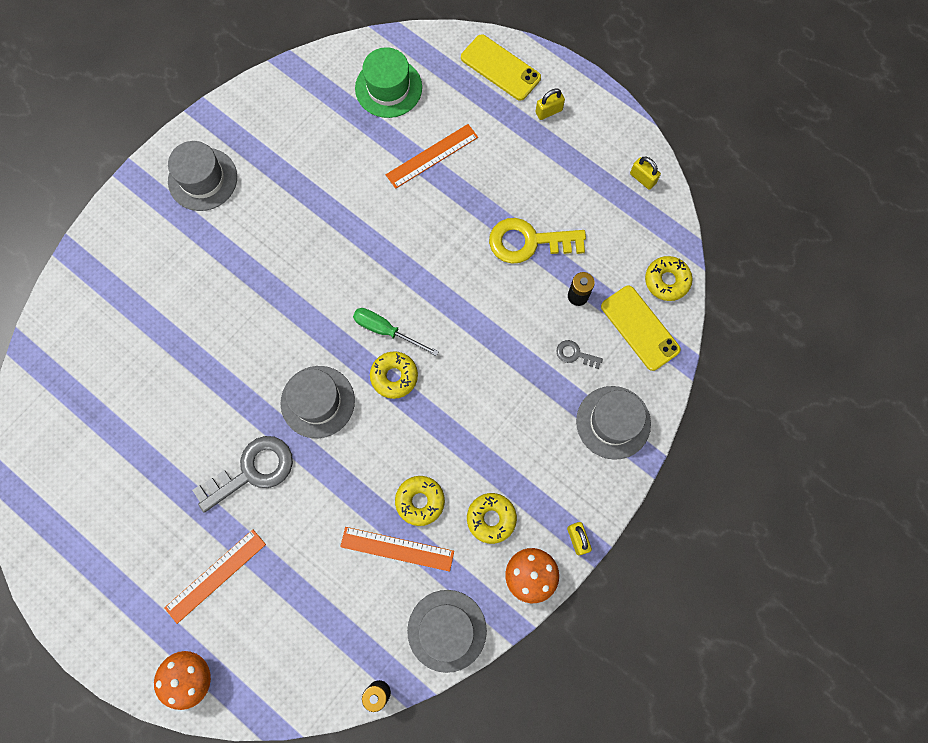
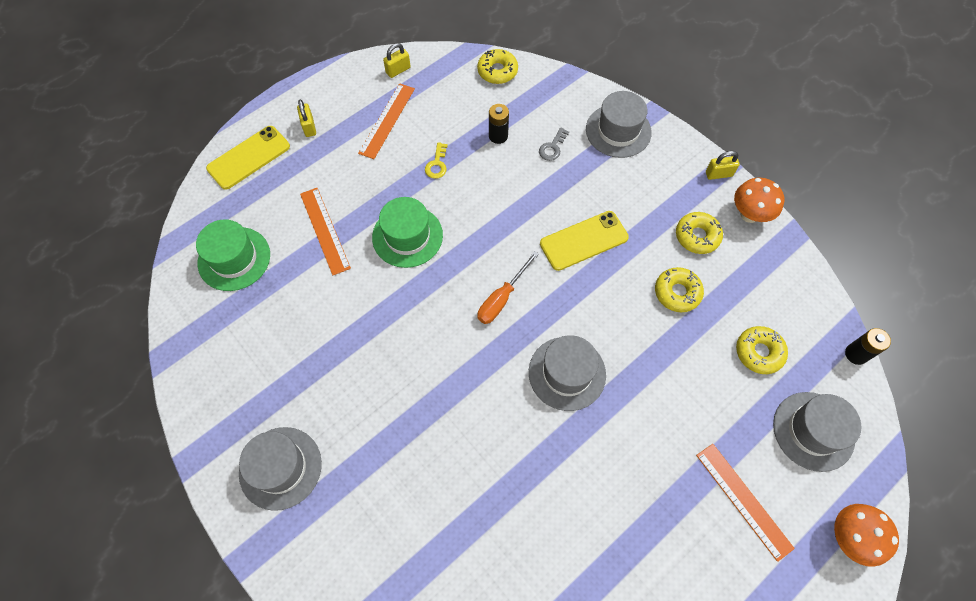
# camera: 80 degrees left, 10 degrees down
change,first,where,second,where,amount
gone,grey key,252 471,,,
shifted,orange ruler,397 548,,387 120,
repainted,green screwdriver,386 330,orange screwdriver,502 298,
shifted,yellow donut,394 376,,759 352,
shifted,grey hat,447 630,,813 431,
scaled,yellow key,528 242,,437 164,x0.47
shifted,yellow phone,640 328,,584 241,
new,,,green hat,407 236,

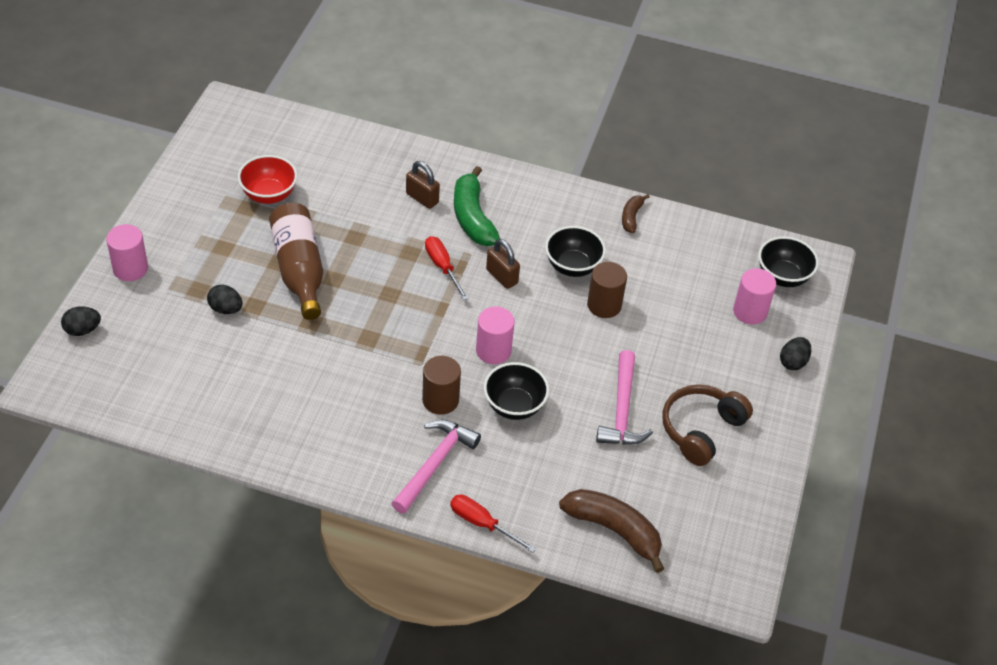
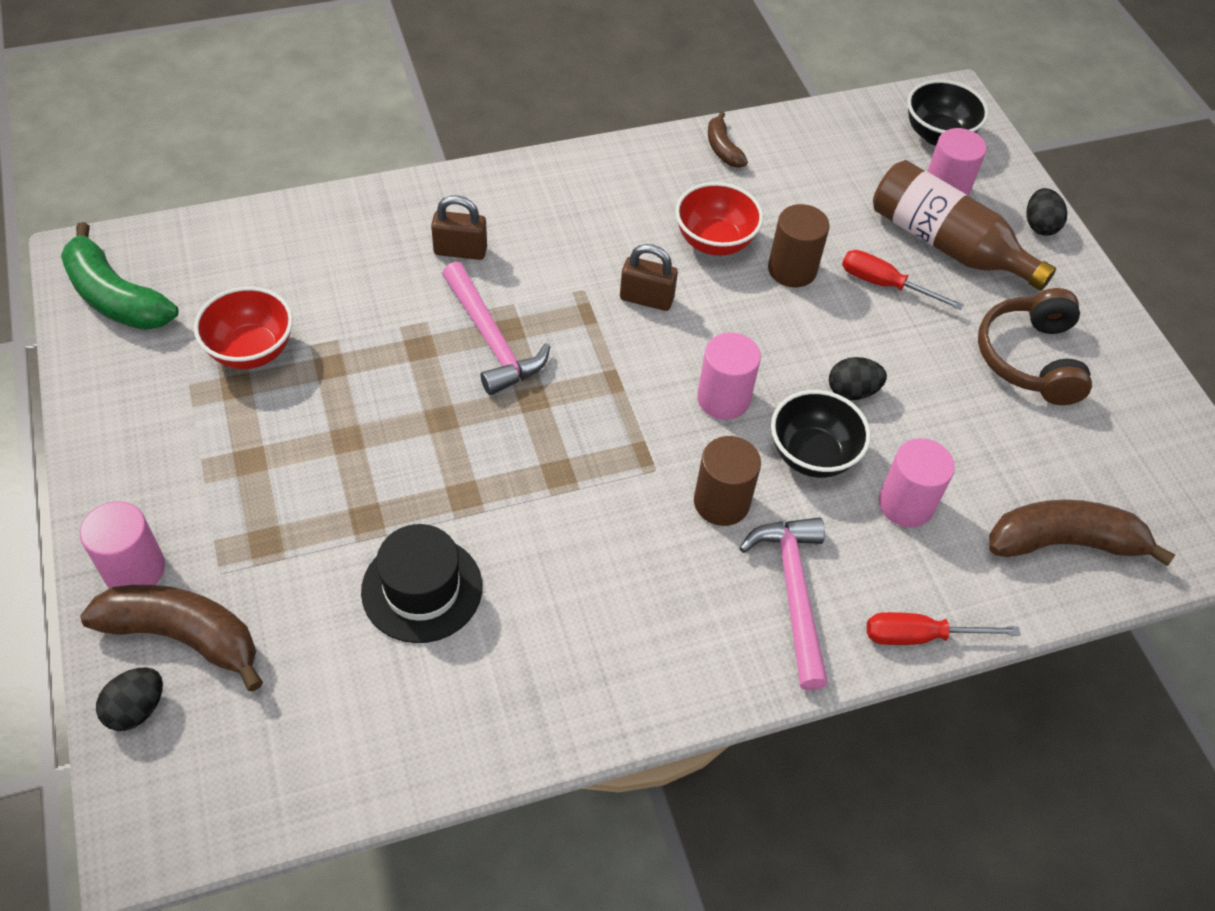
# camera: 35 degrees left, 5 degrees up
change,first,where,second,where,amount
shifted,black egg,226 309,,852 391,
shifted,brown bottle,299 270,,946 244,
shifted,red screwdriver,442 267,,884 285,
shifted,green banana,472 217,,116 297,
repainted,black bowl,572 266,red bowl,714 242,
shifted,pink hammer,622 410,,491 340,
new,,,brown banana,184 636,
new,,,black hat,422 589,
new,,,pink cylinder,906 504,

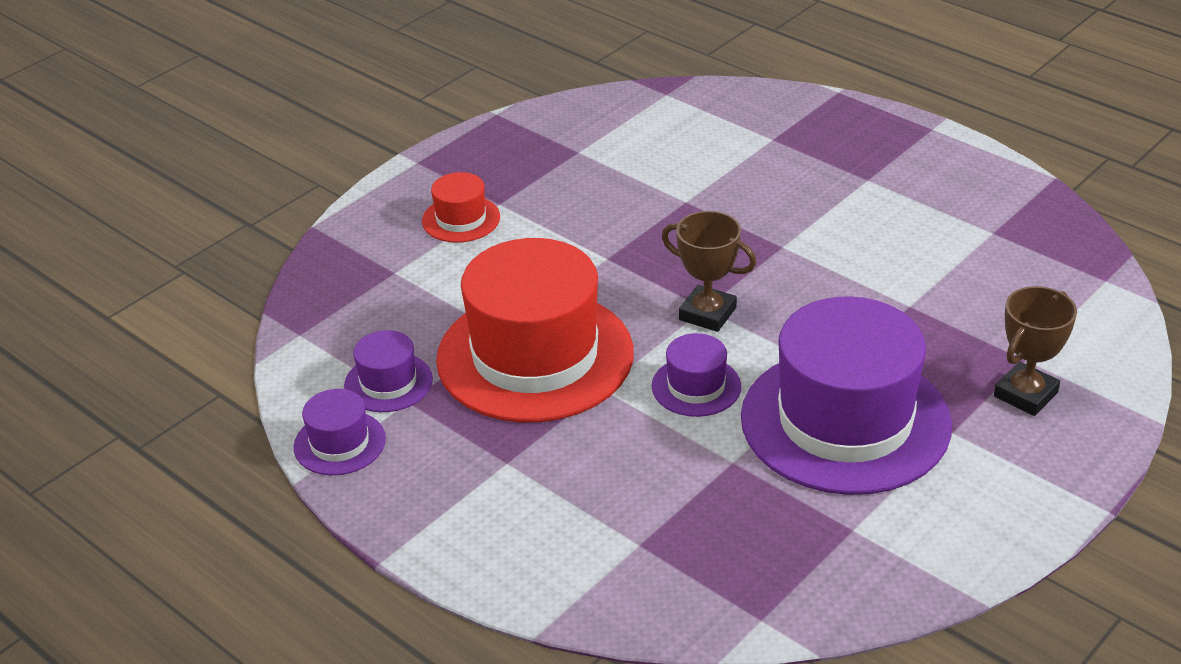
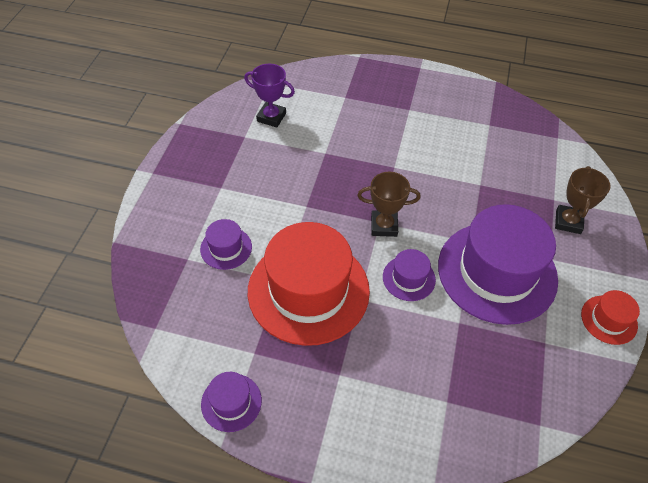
# camera: 30 degrees left, 15 degrees up
change,first,where,second,where,amount
shifted,purple hat,388 382,,226 248,
shifted,red hat,461 219,,609 320,
new,,,purple trophy,271 117,

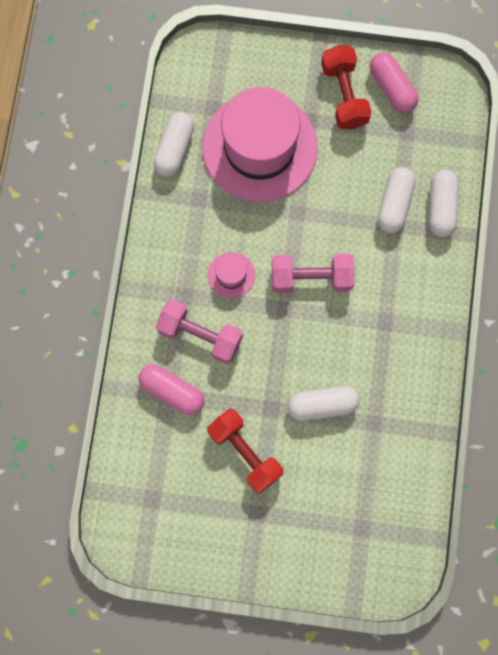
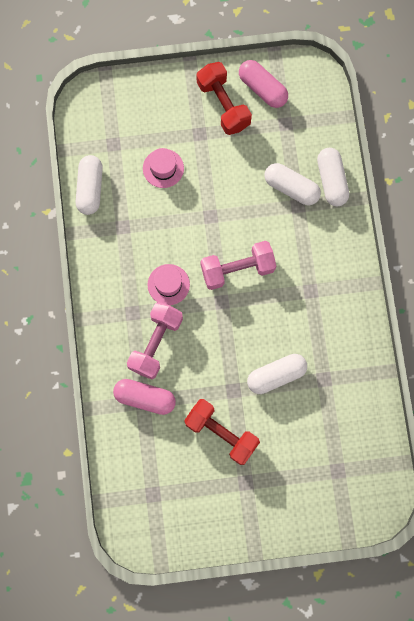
# camera: 15 degrees left, 0 degrees up
change,first,where,second,where,amount
rotated,pink dumbbell,200 335,,156 343,75 degrees counterclockwise
scaled,pink hat,260 147,,163 168,x0.40
rotated,white capsule,394 204,,291 188,60 degrees counterclockwise

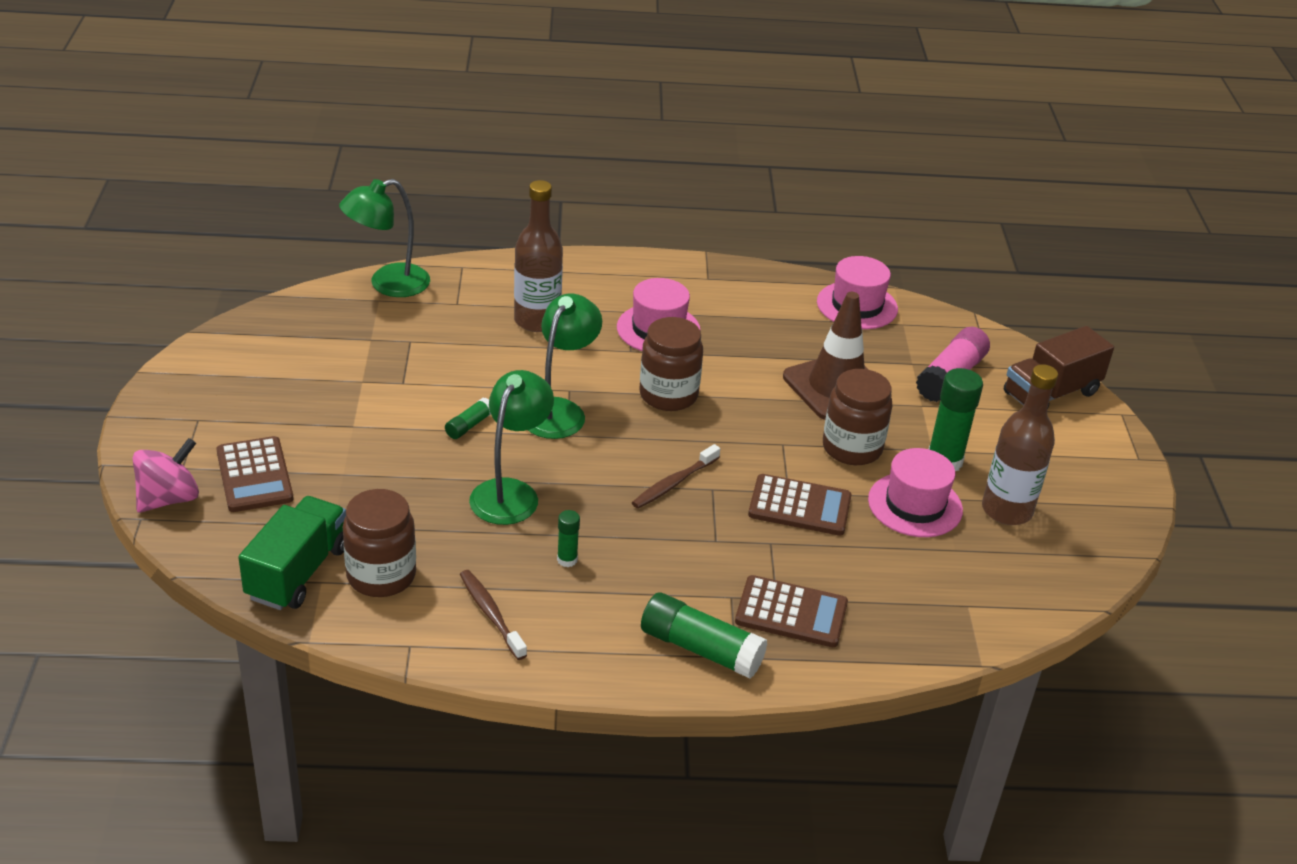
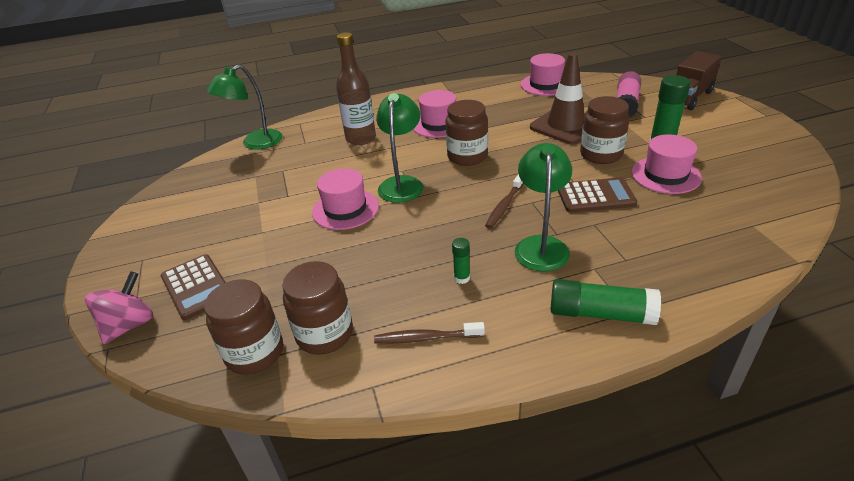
# camera: 10 degrees left, 0 degrees up
change,first,where,second,where,amount
swapped,green truck,298 572,brown jar,254 353,
swapped,green glue stick,469 425,pink hat,345 209,
rotated,brown toothbrush,491 614,,426 338,45 degrees counterclockwise
shifted,green lamp,510 492,,541 245,
gone,brown calculator,791 613,,,
gone,brown bottle,1006 510,,,

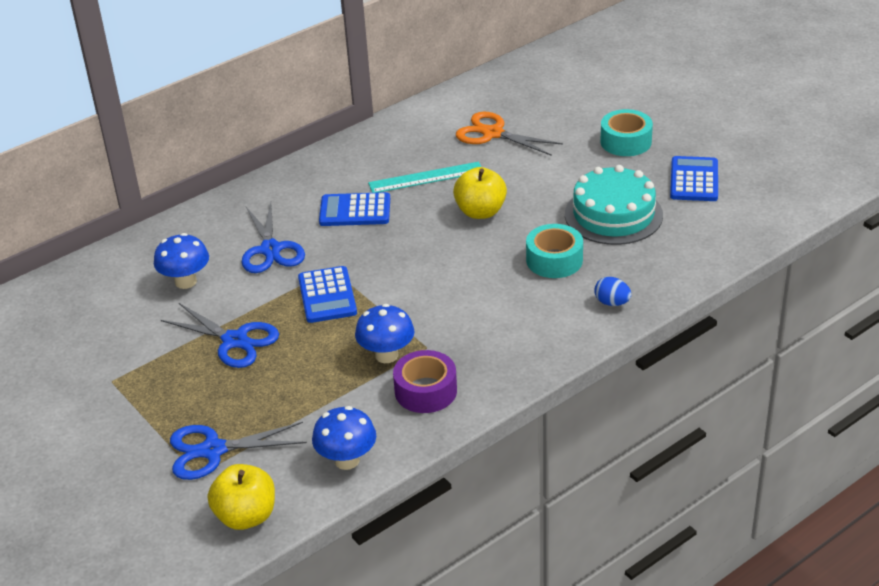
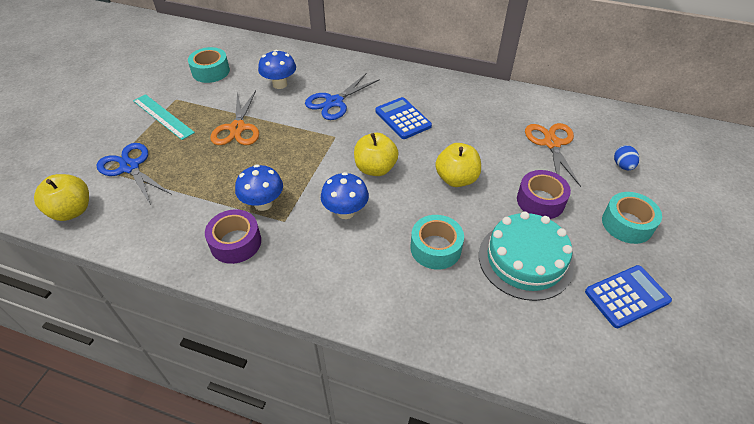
# camera: 55 degrees right, 10 degrees up
change,first,where,second,where,amount
repainted,blue scissors,234 340,orange scissors,237 128,
gone,blue calculator,327 295,,,
shifted,blue mushroom,347 460,,345 212,
shifted,turquoise ruler,426 178,,163 116,
shifted,blue egg,612 303,,622 166,
new,,,turquoise tape,211 71,
new,,,yellow apple,375 168,
new,,,purple tape,540 201,

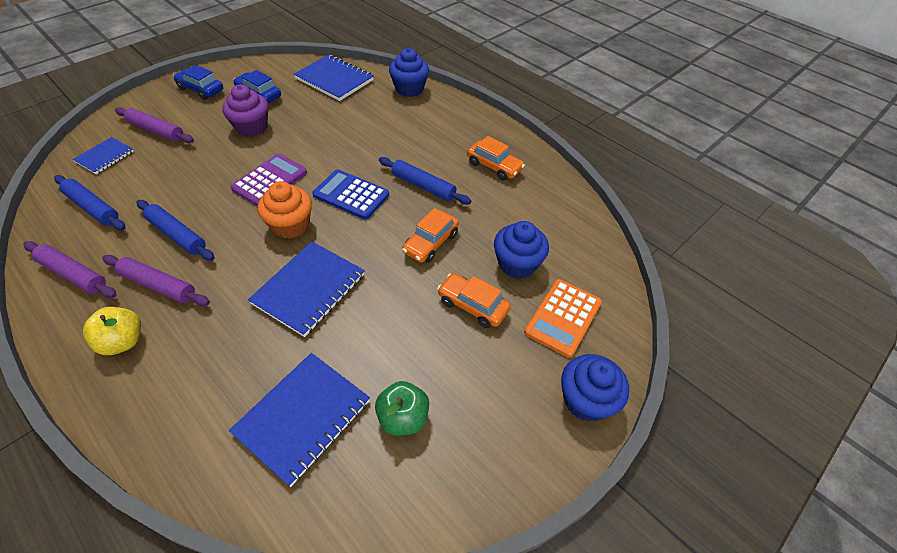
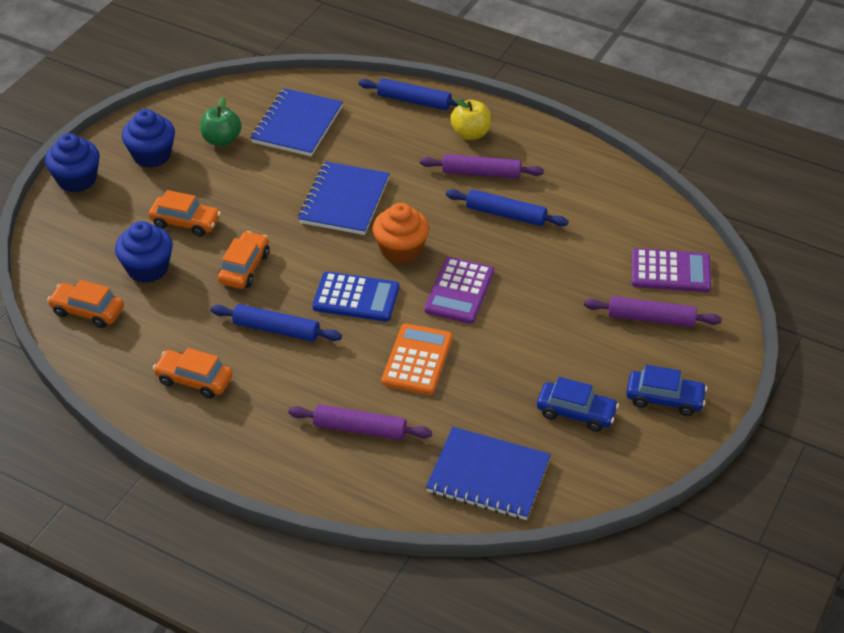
# camera: 165 degrees right, 5 degrees down
change,first,where,second,where,amount
shifted,purple rolling pin,74 274,,360 429,
shifted,blue rolling pin,92 208,,414 101,
swapped,blue notebook,105 157,purple calculator,670 271,
gone,purple cupcake,251 127,,,
shifted,blue cupcake,409 89,,152 155,
shifted,orange calculator,563 317,,417 360,
new,,,orange car,87 311,

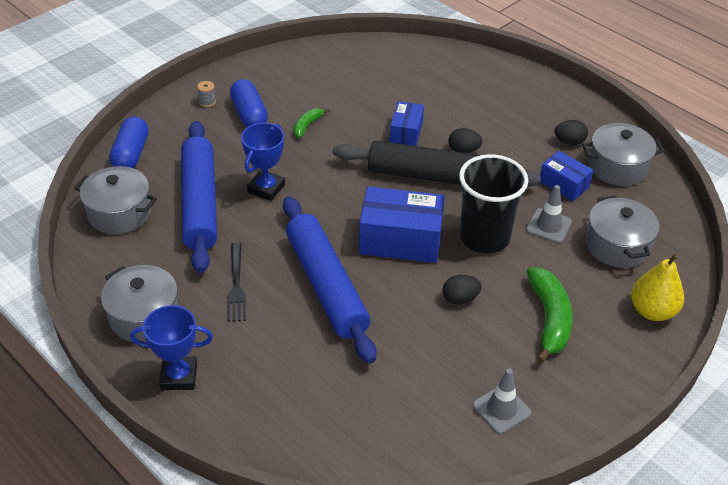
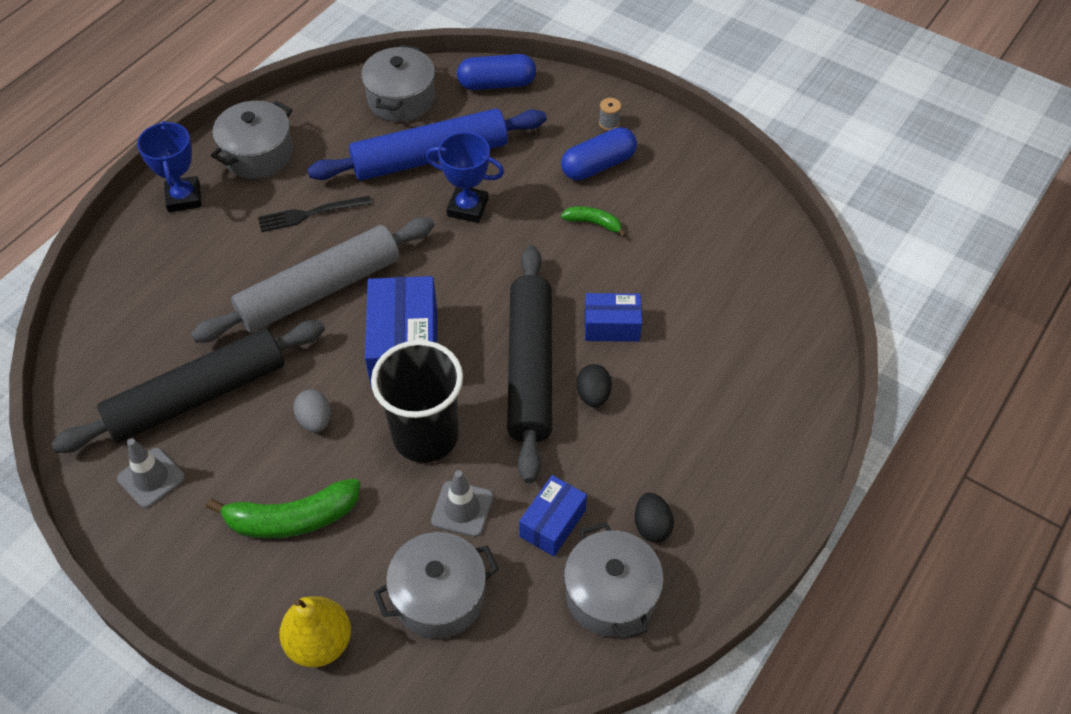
# camera: 80 degrees right, 10 degrees up
change,first,where,second,where,amount
repainted,blue rolling pin,326 286,grey rolling pin,319 290,
repainted,black egg,460 299,grey egg,315 420,
new,,,black rolling pin,198 395,

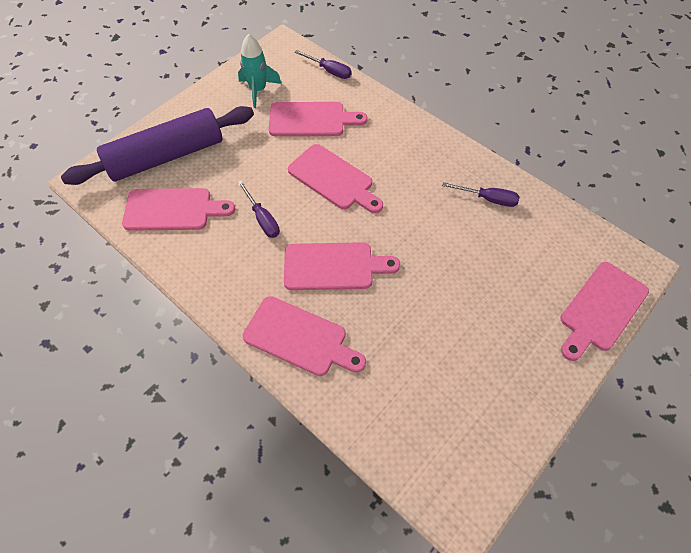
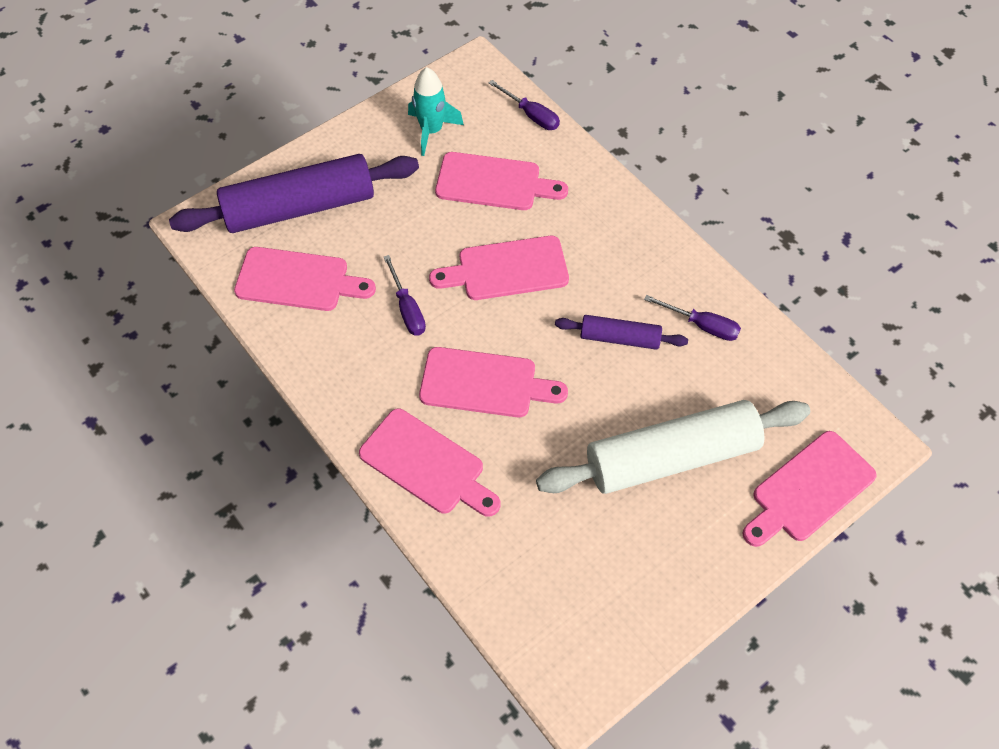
# camera: 10 degrees right, 0 degrees up
change,first,where,second,where,amount
rotated,pink cutting board,333 179,,507 269,120 degrees clockwise
new,,,white rolling pin,671 457,
new,,,purple rolling pin,619 338,

